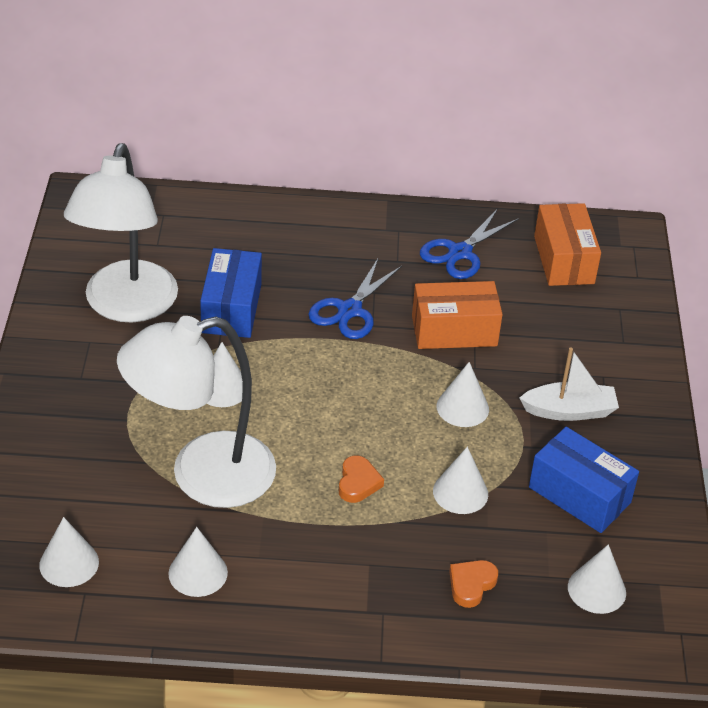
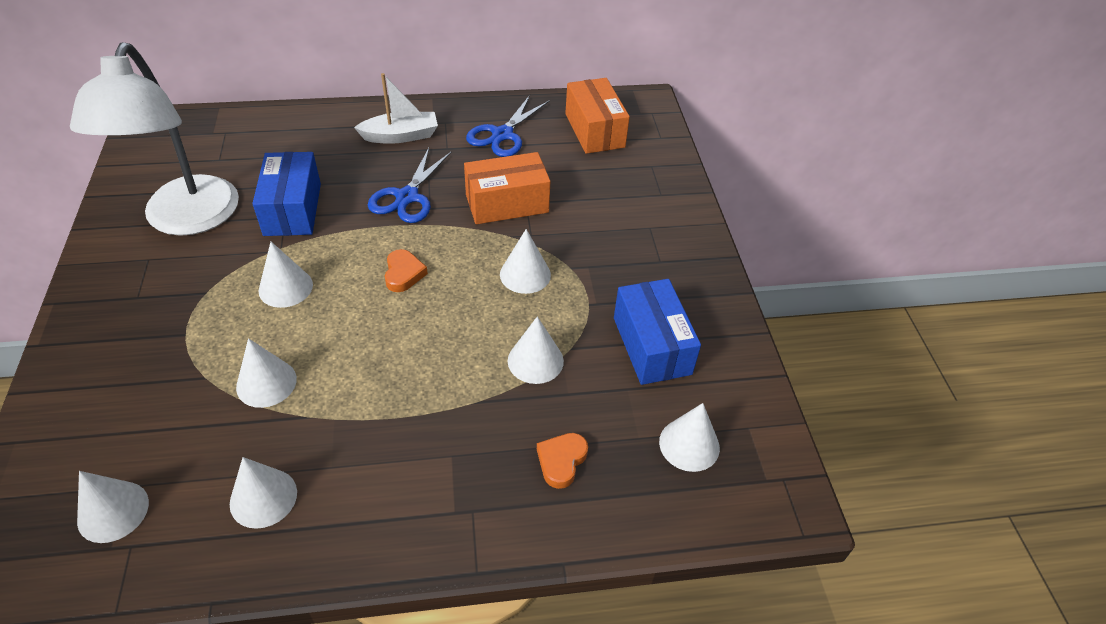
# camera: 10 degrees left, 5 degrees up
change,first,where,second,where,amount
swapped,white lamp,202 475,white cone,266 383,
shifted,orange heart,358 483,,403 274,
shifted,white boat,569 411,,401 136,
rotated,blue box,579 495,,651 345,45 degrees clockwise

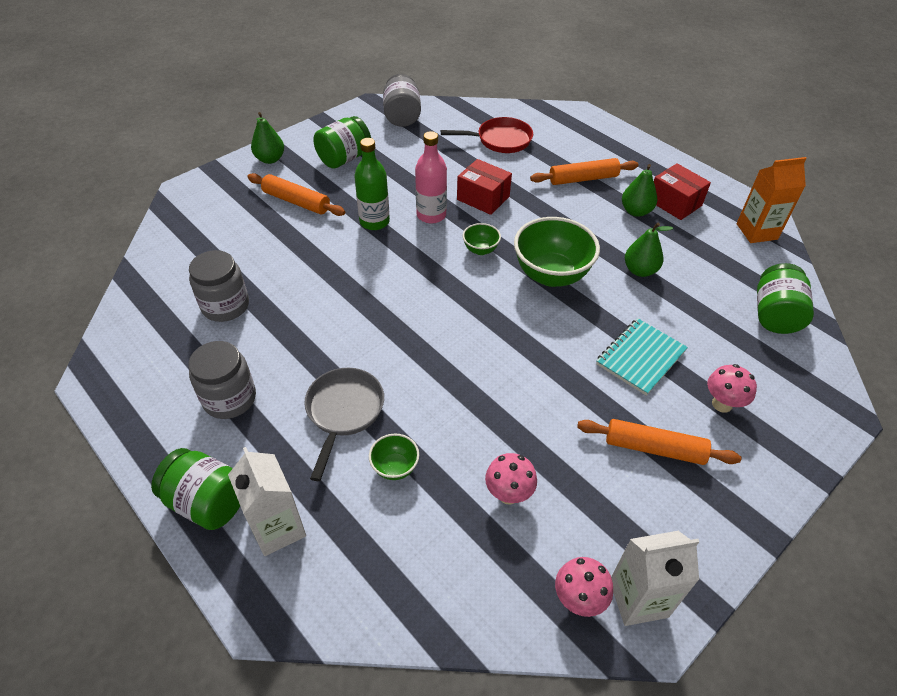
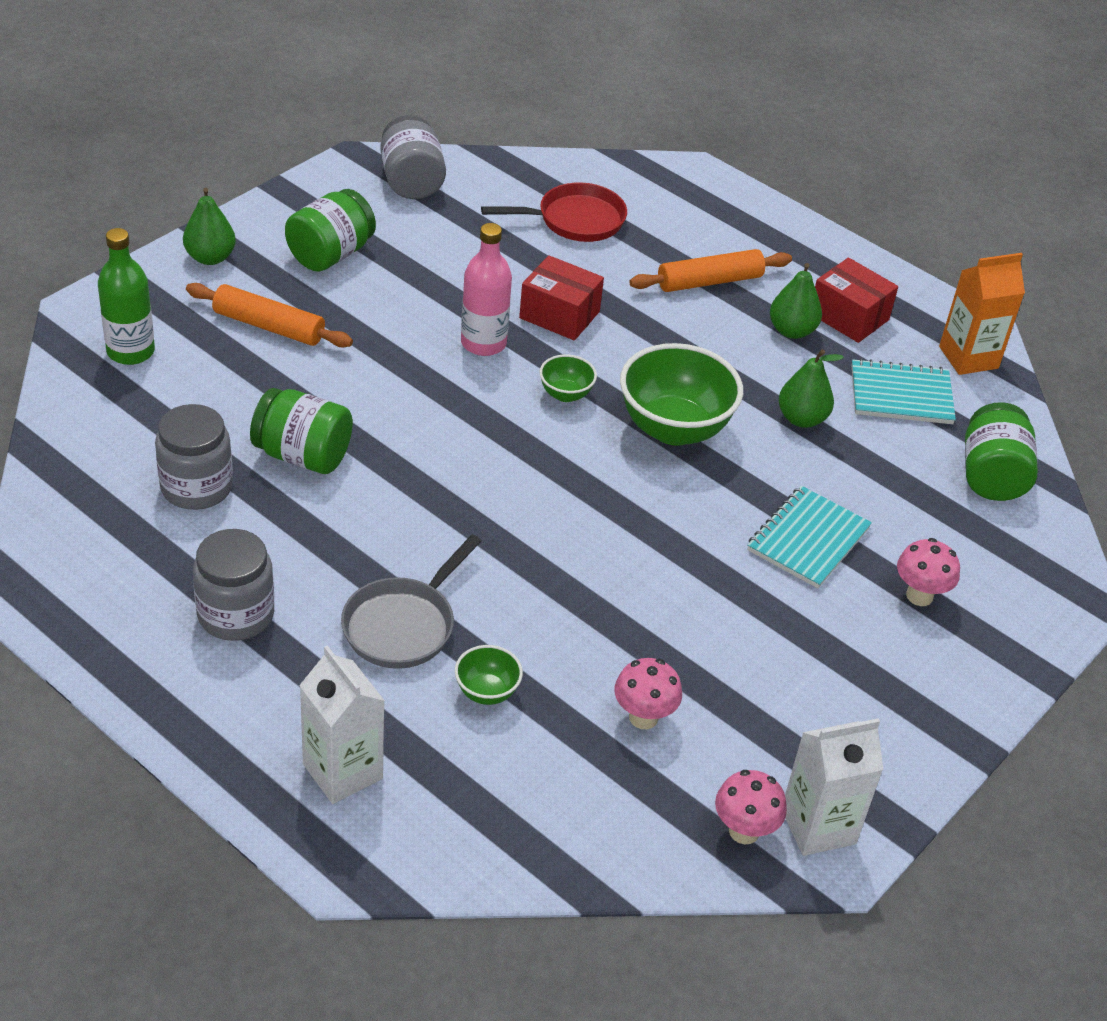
# camera: 10 degrees left, 5 degrees down
change,first,where,second,where,amount
shifted,green jar,208 501,,303 455,
rotated,grey pan,344 411,,403 625,150 degrees counterclockwise
shifted,green bottle,374 222,,131 351,
gone,orange rolling pin,654 448,,,
new,,,turquoise notebook,901 395,

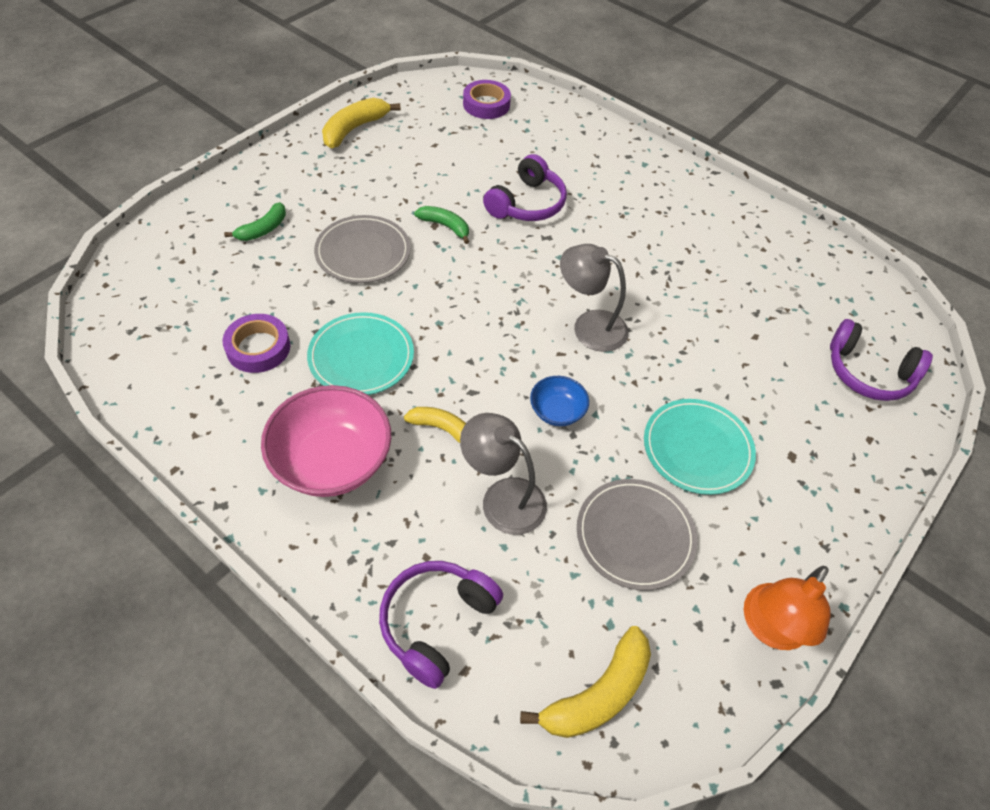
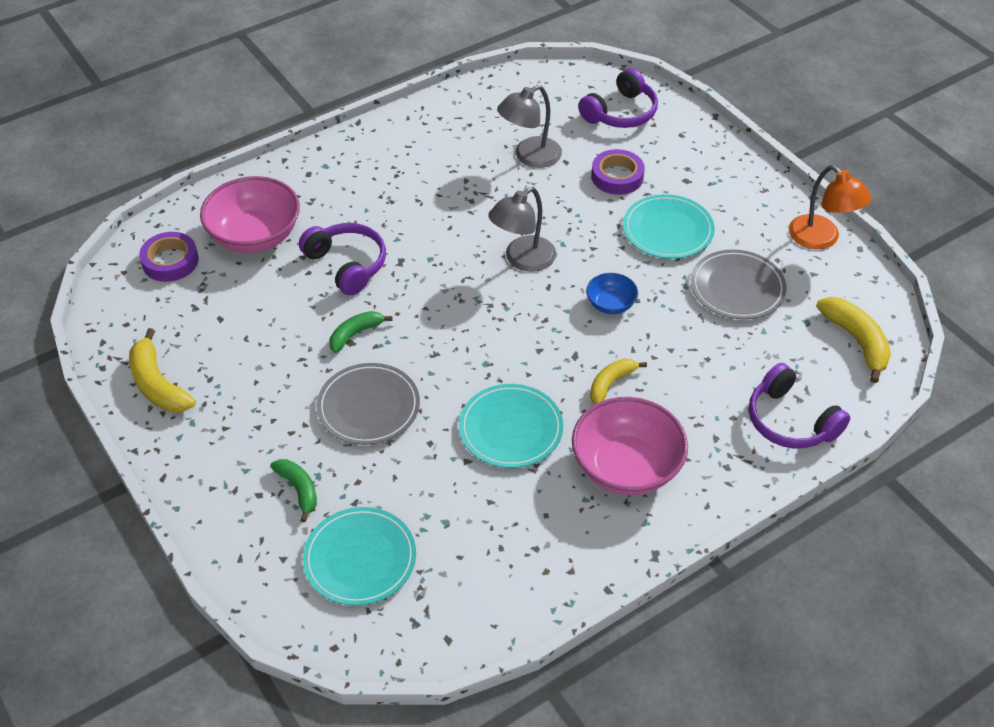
# camera: 70 degrees left, 5 degrees down
change,first,where,second,where,amount
shifted,purple tape,258 348,,617 177,
shifted,grey lamp,503 497,,529 157,
new,,,pink bowl,255 236,
new,,,turquoise plate,360 558,

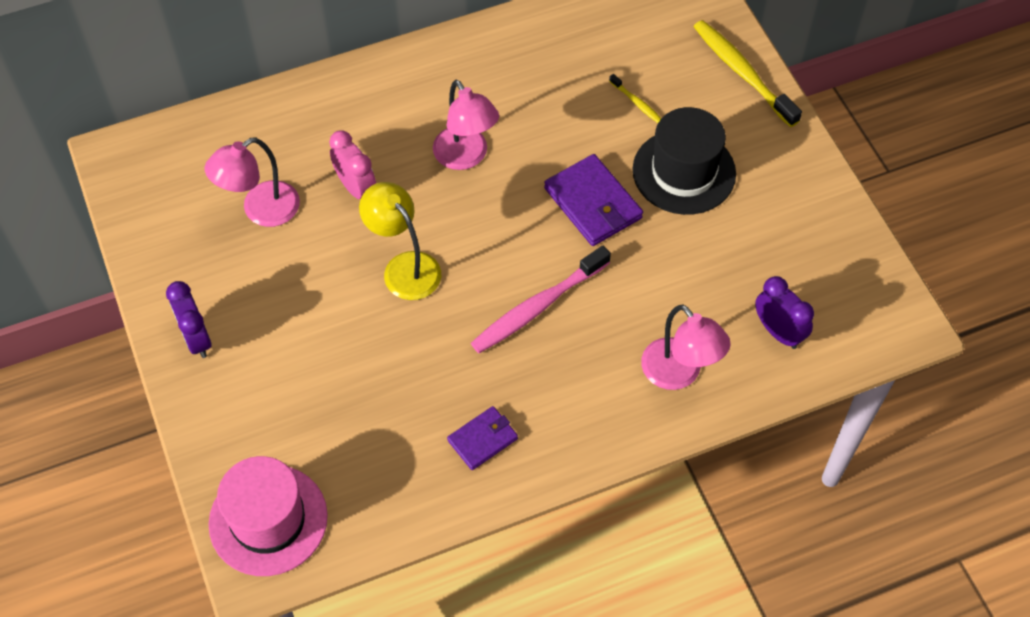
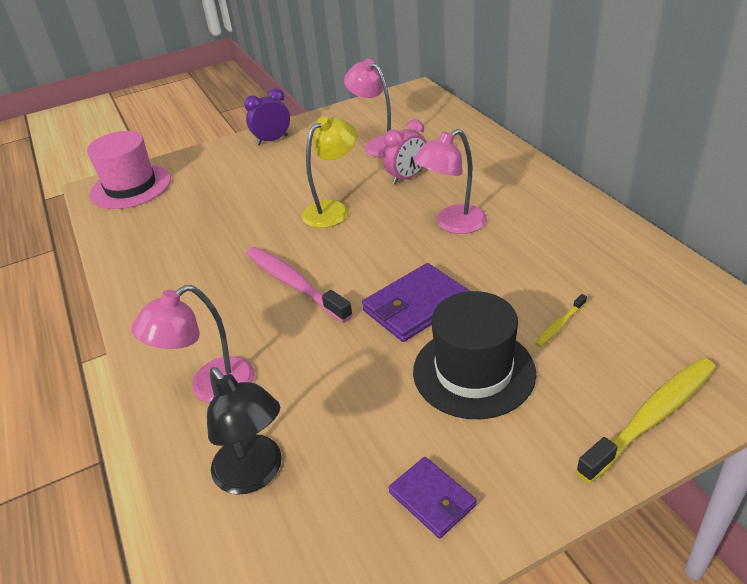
# camera: 90 degrees right, 20 degrees down
change,first,where,second,where,amount
shifted,purple wallet,483 439,,432 499,
swapped,purple clock,778 332,black lamp,255 474,

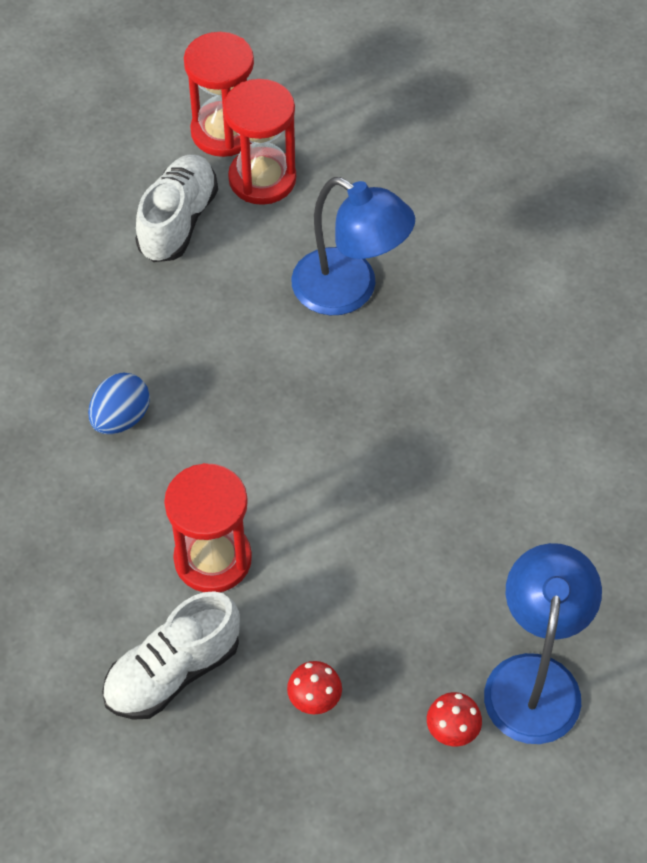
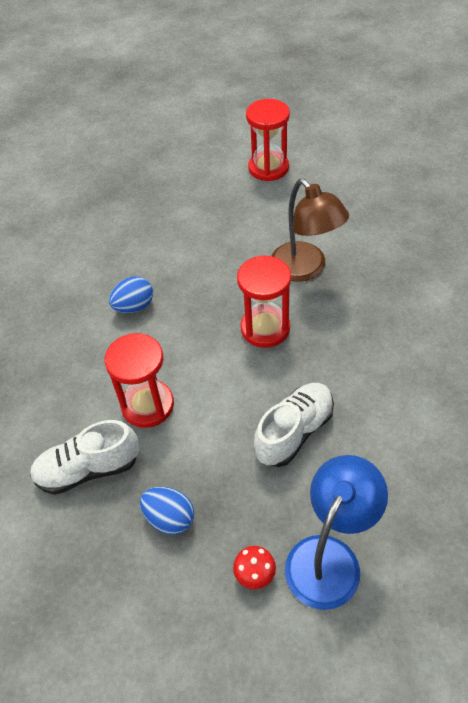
# camera: 25 degrees right, 5 degrees down
change,first,where,second,where,amount
shifted,white shoe,178 221,,294 432,
shifted,red hourglass,262 179,,265 328,
swapped,red mushroom,314 698,blue egg,170 518,
repainted,blue lamp,349 291,brown lamp,305 269,

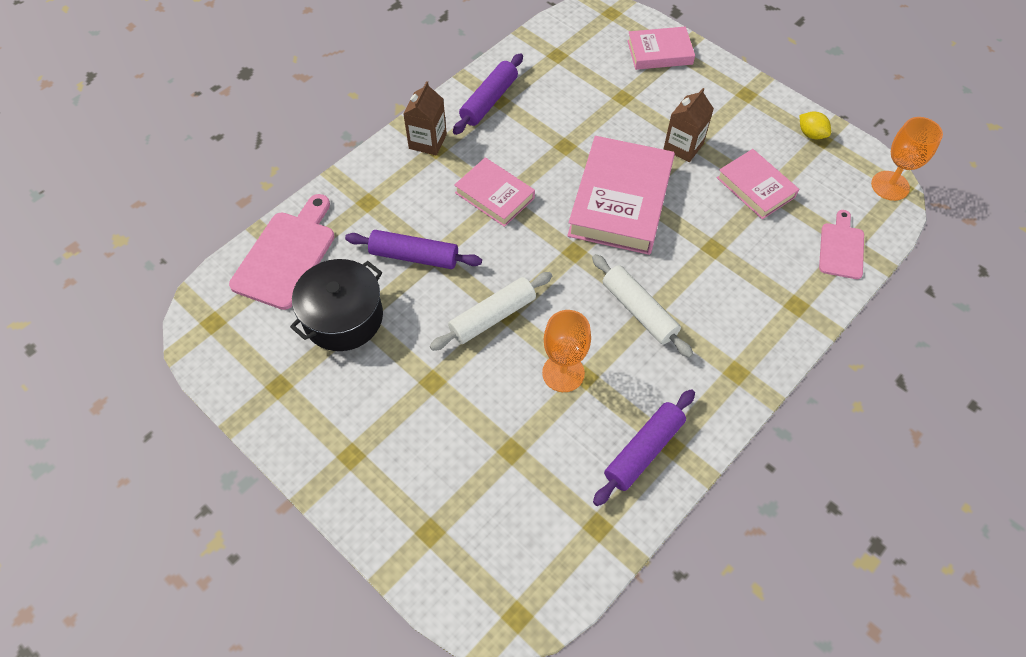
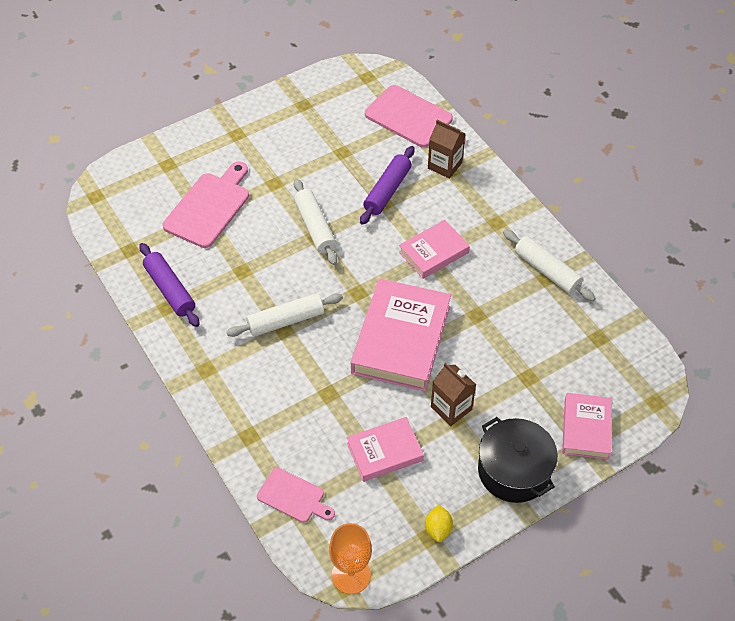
# camera: 105 degrees right, 5 degrees down
change,first,where,second,where,amount
shifted,black pot,343 317,,514 470,
shifted,brown carton,427 141,,445 165,
repainted,purple rolling pin,489 101,white rolling pin,547 271,
gone,orange goblet,563 373,,,
rotated,pink book,620 201,,401 339,75 degrees clockwise
rotated,yellow lemon,811 134,,438 529,60 degrees counterclockwise
new,,,pink cutting board,209 207,

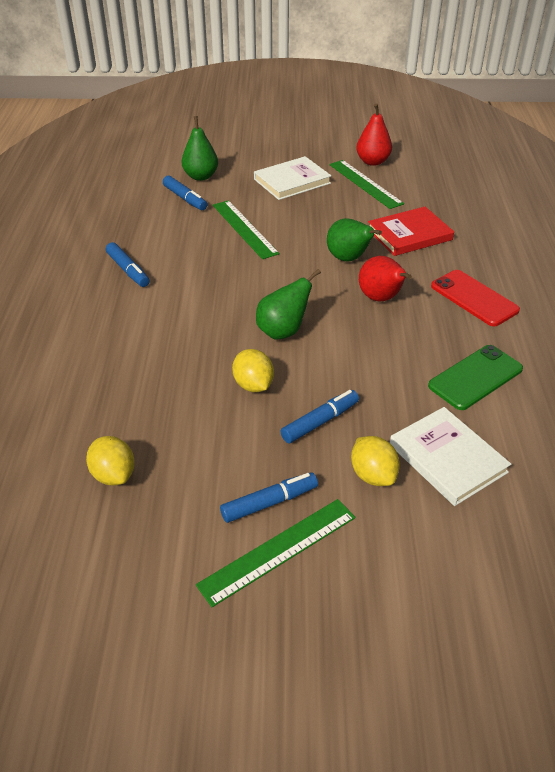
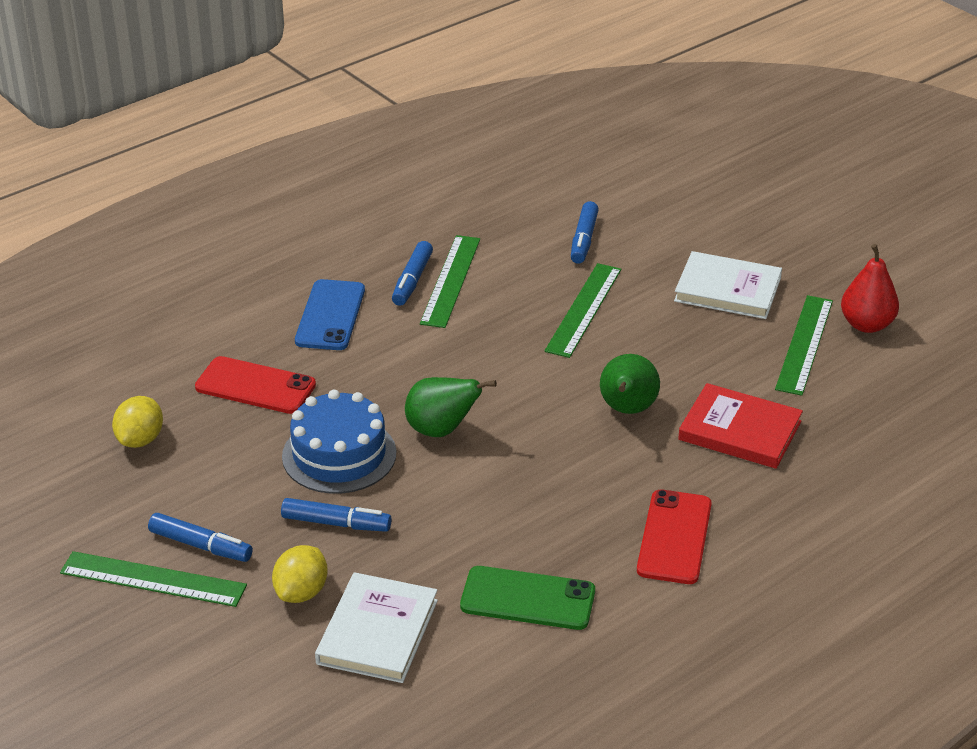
# camera: 50 degrees right, 5 degrees down
change,first,where,second,where,amount
gone,green pear,201 176,,,
swapped,yellow lemon,253 385,blue cake,339 455,
gone,red pear,381 298,,,
new,,,red phone,255 386,
new,,,blue phone,330 315,
new,,,green ruler,450 280,

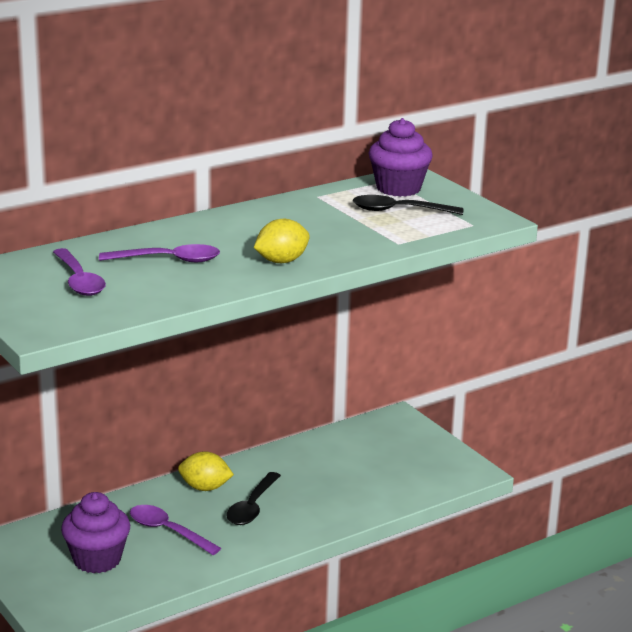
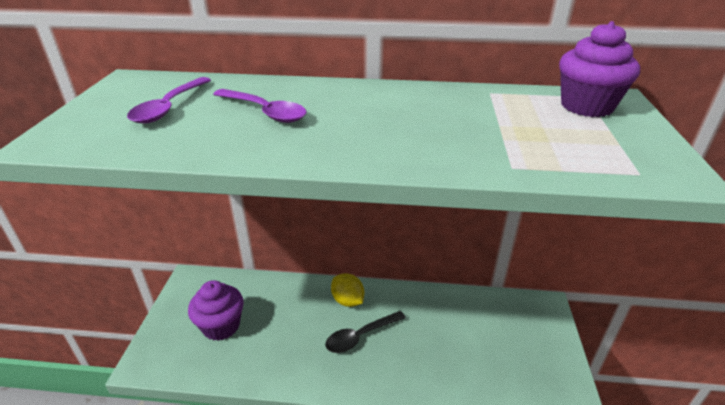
# camera: 40 degrees right, 10 degrees up
change,first,where,second,where,amount
gone,purple spoon,167 531,,,
gone,yellow lemon,281 261,,,
gone,black spoon,399 211,,,

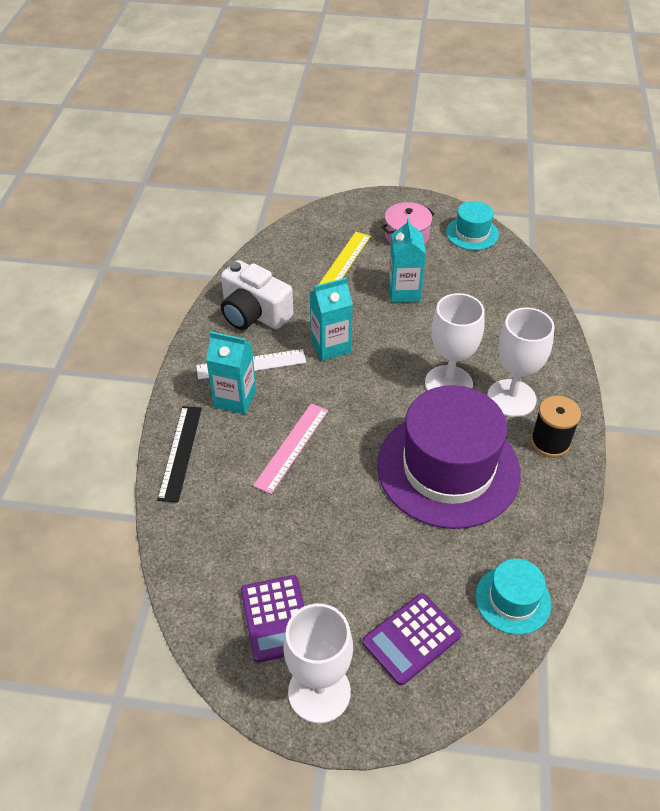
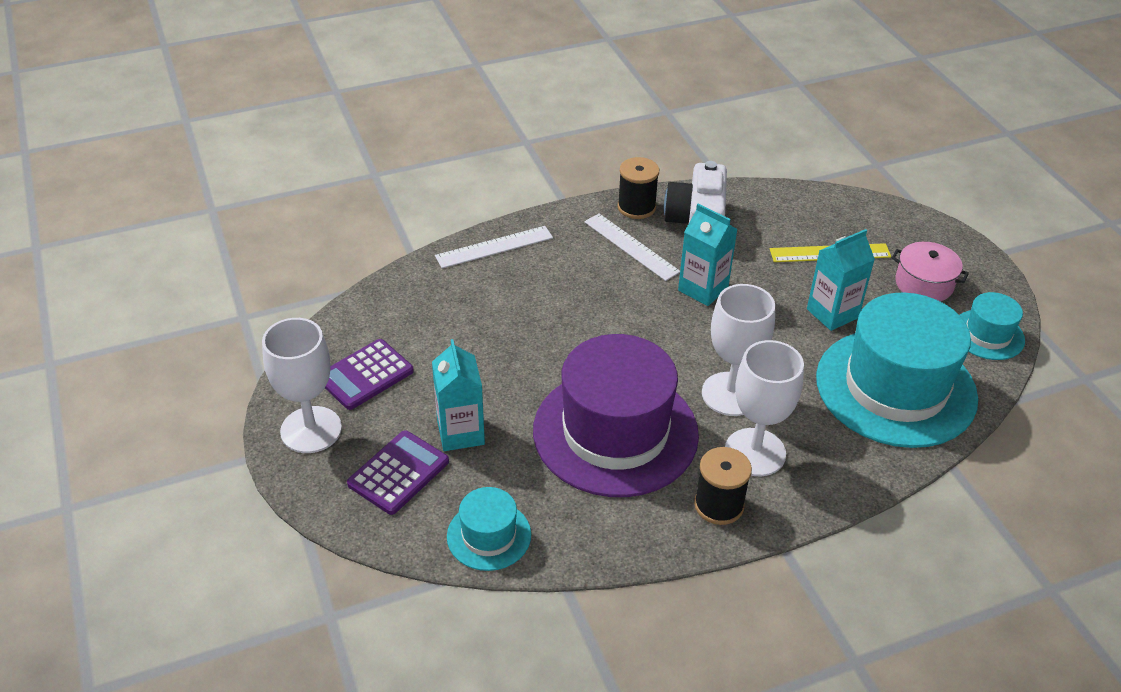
# camera: 60 degrees right, 5 degrees down
change,first,where,second,where,amount
repainted,black ruler,180 452,white ruler,494 247,
shifted,turquoise carton,235 399,,460 432,
gone,pink ruler,292 447,,,
rotated,purple calculator,411 639,,398 473,105 degrees clockwise
new,,,black spool,636 207,
new,,,turquoise hat,895 387,

